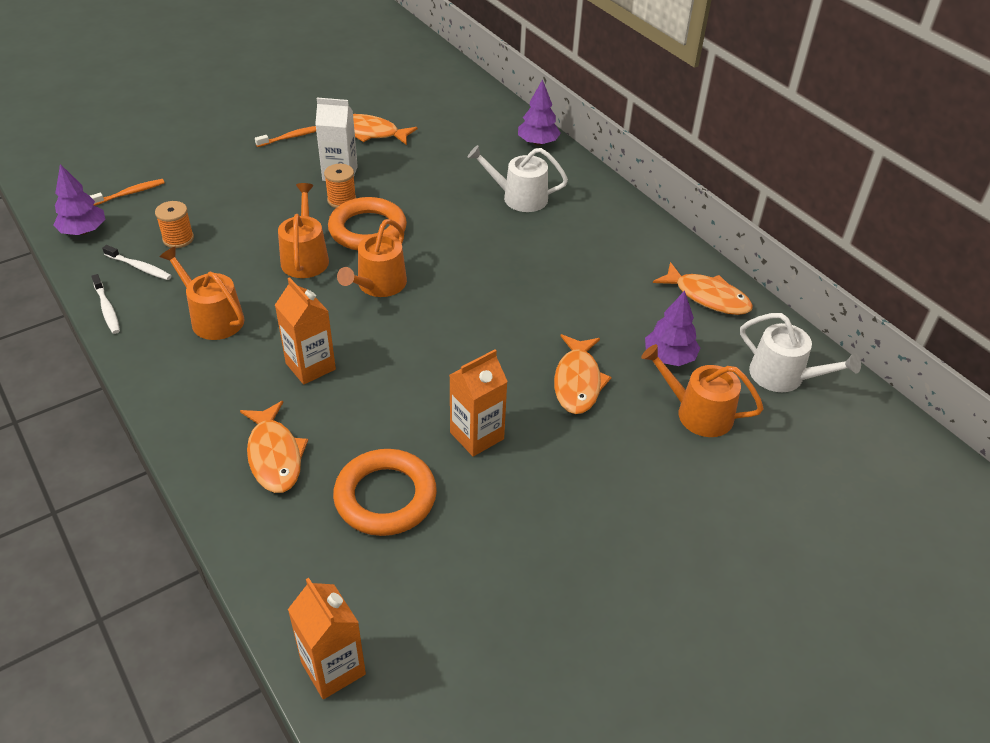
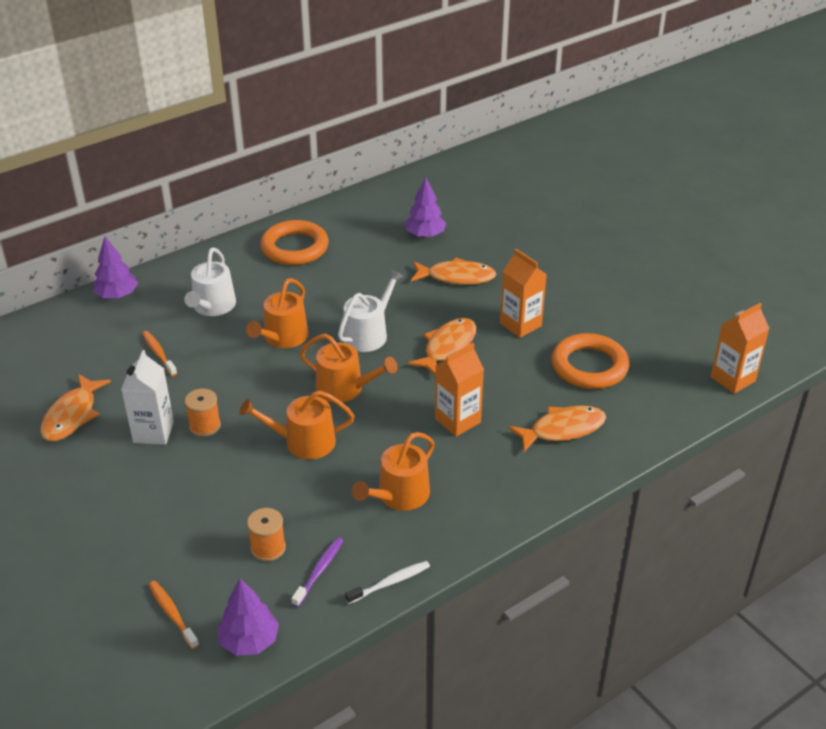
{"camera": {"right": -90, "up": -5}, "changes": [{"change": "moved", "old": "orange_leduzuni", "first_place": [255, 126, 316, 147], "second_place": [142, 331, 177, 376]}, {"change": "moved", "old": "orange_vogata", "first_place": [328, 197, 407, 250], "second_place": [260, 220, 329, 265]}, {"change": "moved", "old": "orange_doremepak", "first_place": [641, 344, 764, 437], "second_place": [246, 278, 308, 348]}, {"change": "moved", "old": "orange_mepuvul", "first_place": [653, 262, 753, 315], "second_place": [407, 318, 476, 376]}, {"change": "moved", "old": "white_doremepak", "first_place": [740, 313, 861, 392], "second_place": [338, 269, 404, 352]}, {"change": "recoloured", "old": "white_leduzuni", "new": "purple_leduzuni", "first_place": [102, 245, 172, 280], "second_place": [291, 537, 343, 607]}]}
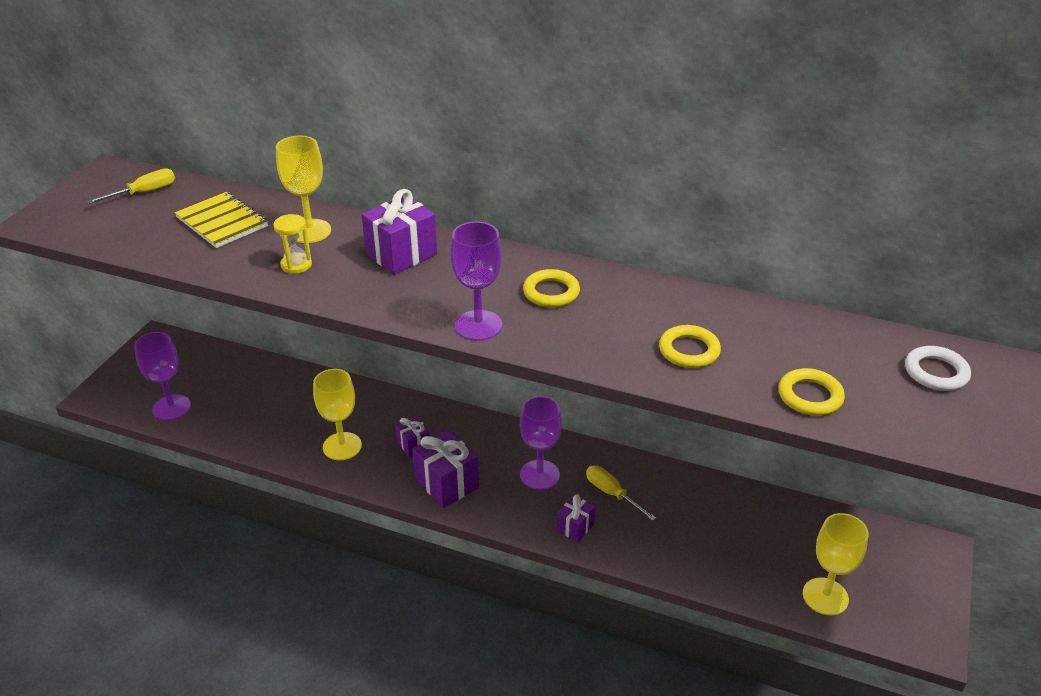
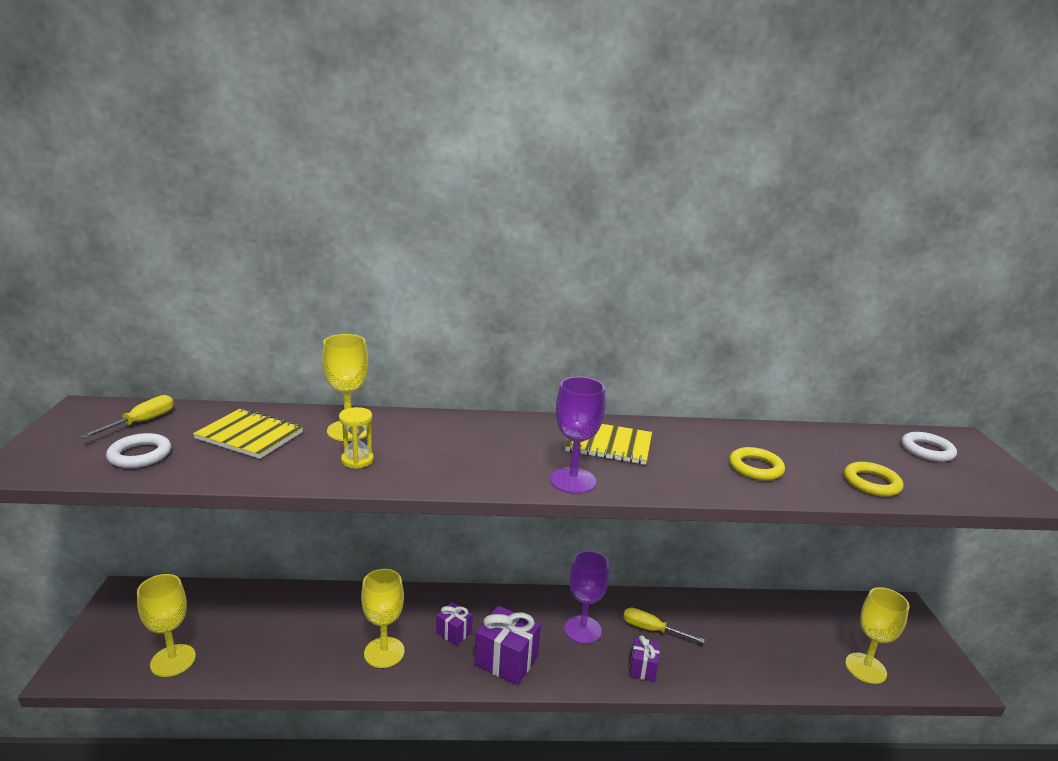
{"camera": {"right": -25, "up": -15}, "changes": [{"change": "removed", "old": "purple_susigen", "first_place": [361, 189, 437, 275]}, {"change": "added", "new": "white_vogata", "second_place": [106, 433, 171, 468]}, {"change": "replaced", "old": "yellow_vogata", "new": "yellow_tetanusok", "first_place": [523, 269, 580, 307], "second_place": [565, 424, 652, 465]}, {"change": "recoloured", "old": "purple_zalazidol", "new": "yellow_zalazidol", "first_place": [134, 332, 191, 421], "second_place": [137, 574, 196, 677]}]}
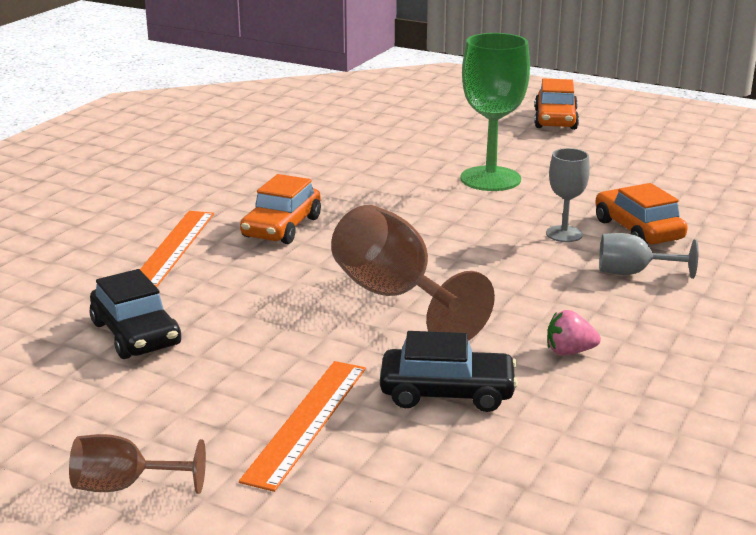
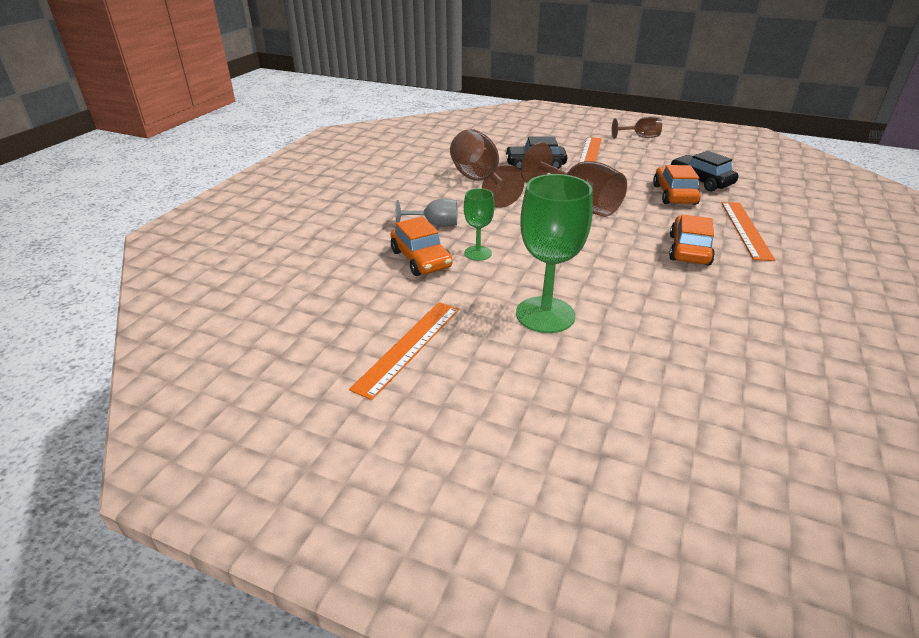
{"camera": {"right": 175, "up": 10}, "changes": [{"change": "added", "new": "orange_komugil", "second_place": [349, 302, 459, 400]}, {"change": "moved", "old": "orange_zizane", "first_place": [534, 79, 579, 130], "second_place": [653, 165, 700, 205]}, {"change": "replaced", "old": "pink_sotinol", "new": "brown_zalazidol", "first_place": [547, 310, 601, 355], "second_place": [450, 129, 524, 208]}, {"change": "recoloured", "old": "grey_zalazidol", "new": "green_zalazidol", "first_place": [546, 148, 590, 242], "second_place": [464, 188, 495, 261]}]}
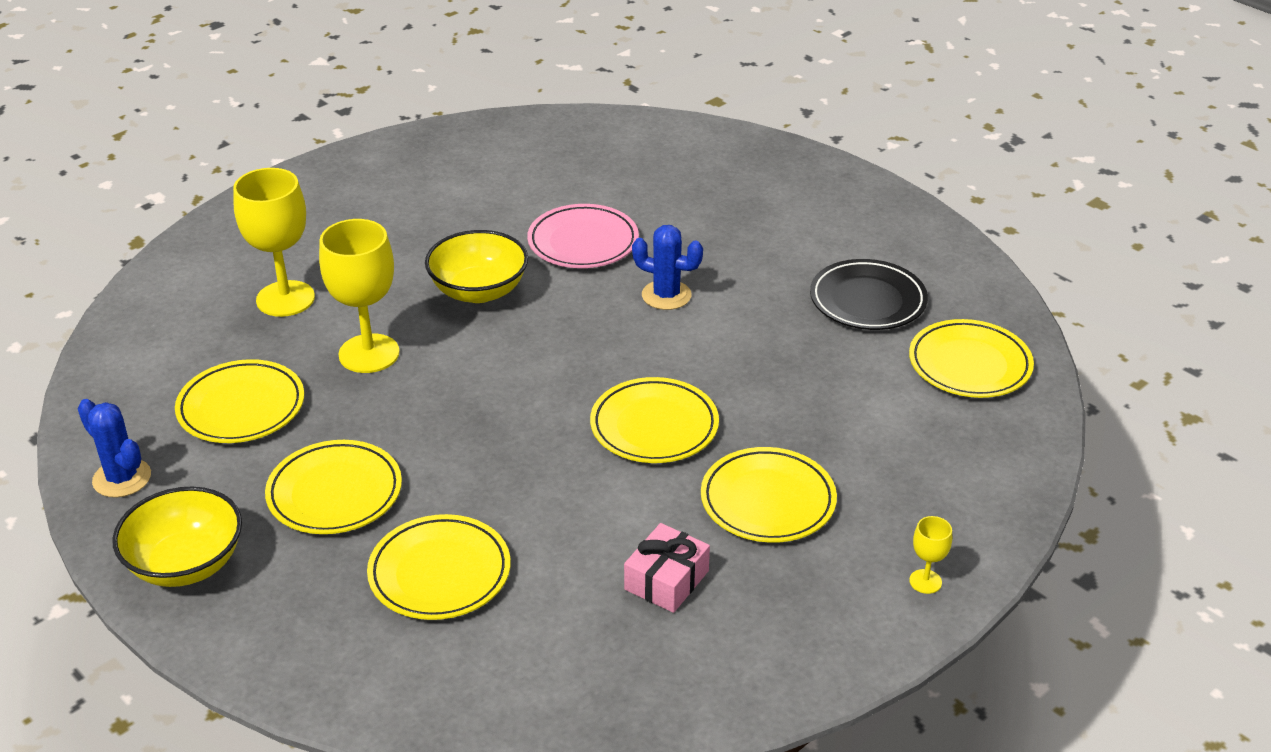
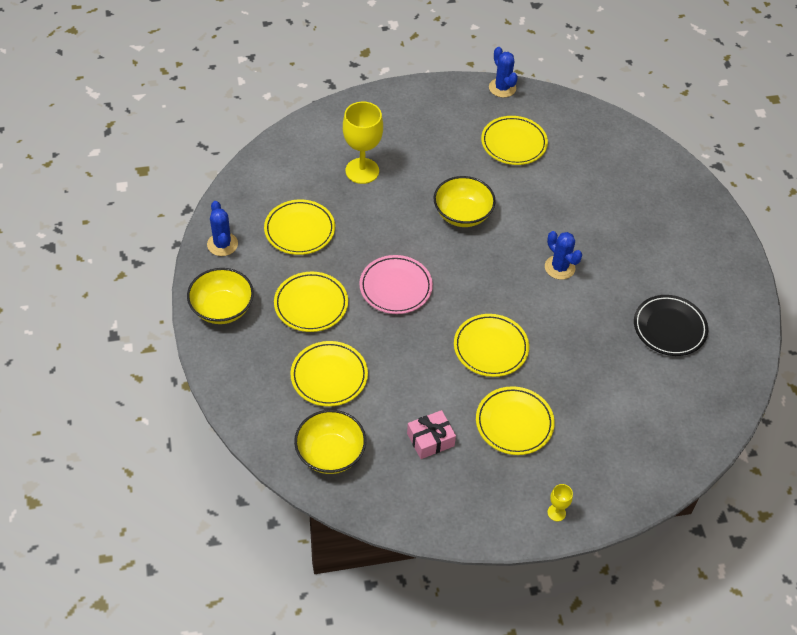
{"camera": {"right": 30, "up": 15}, "changes": [{"change": "removed", "old": "yellow_zalazidol", "first_place": [319, 219, 400, 373]}, {"change": "added", "new": "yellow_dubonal", "second_place": [294, 410, 366, 474]}, {"change": "added", "new": "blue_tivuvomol", "second_place": [489, 47, 518, 98]}, {"change": "moved", "old": "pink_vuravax", "first_place": [527, 204, 639, 268], "second_place": [359, 255, 433, 314]}, {"change": "moved", "old": "yellow_vuravax", "first_place": [909, 319, 1034, 398], "second_place": [481, 116, 548, 165]}]}
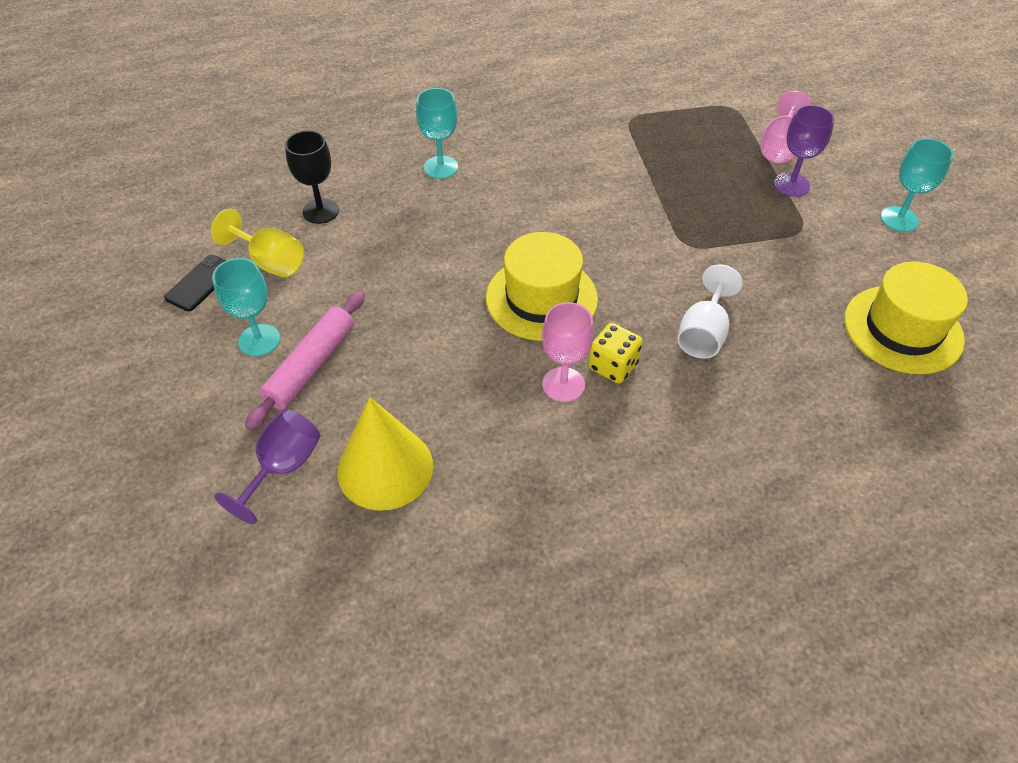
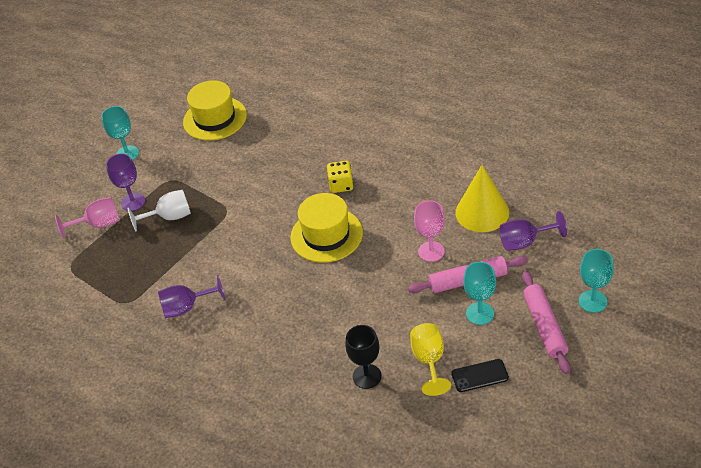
{"camera": {"right": -125, "up": -5}, "changes": [{"change": "added", "new": "purple_zalazidol", "second_place": [158, 275, 226, 318]}, {"change": "added", "new": "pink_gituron", "second_place": [522, 271, 571, 374]}, {"change": "moved", "old": "turquoise_zalazidol", "first_place": [416, 88, 458, 179], "second_place": [579, 249, 614, 313]}, {"change": "moved", "old": "pink_zalazidol", "first_place": [542, 302, 594, 402], "second_place": [414, 200, 445, 262]}, {"change": "moved", "old": "white_zalazidol", "first_place": [677, 264, 743, 358], "second_place": [127, 190, 191, 231]}]}
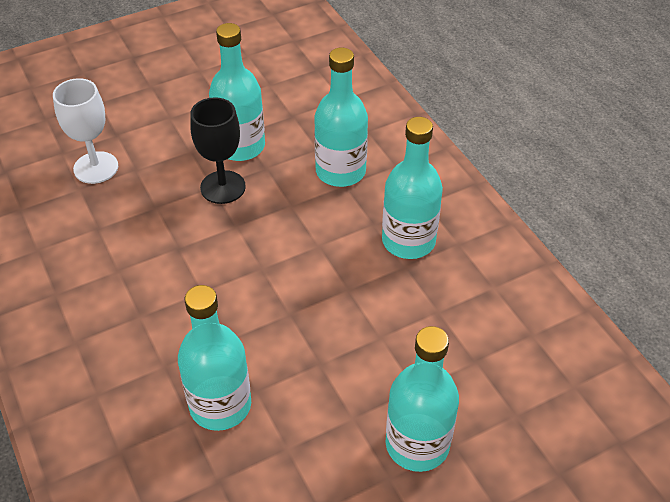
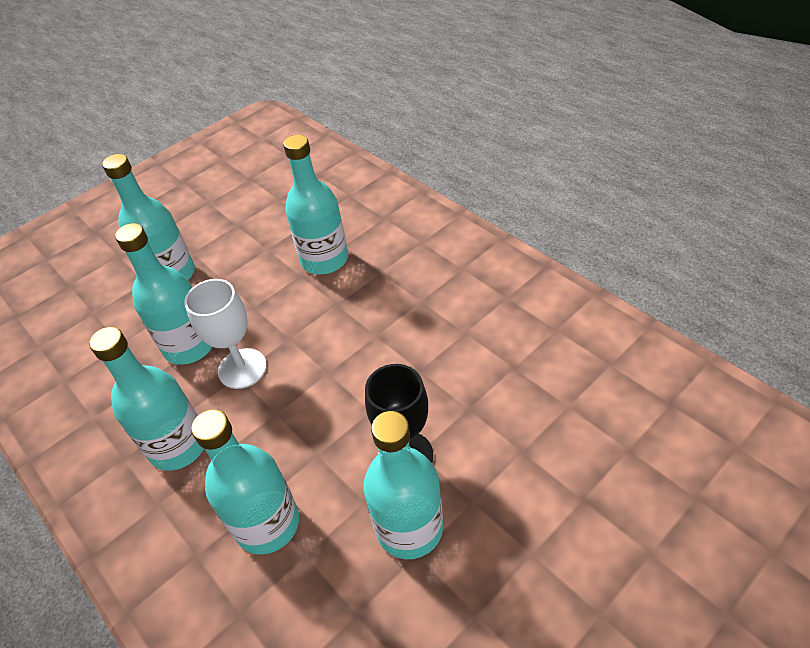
{"camera": {"right": 170, "up": 0}, "changes": [{"change": "added", "new": "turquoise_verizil", "second_place": [115, 223, 212, 365]}, {"change": "moved", "old": "white_zalazidol", "first_place": [53, 78, 118, 184], "second_place": [184, 279, 267, 389]}]}
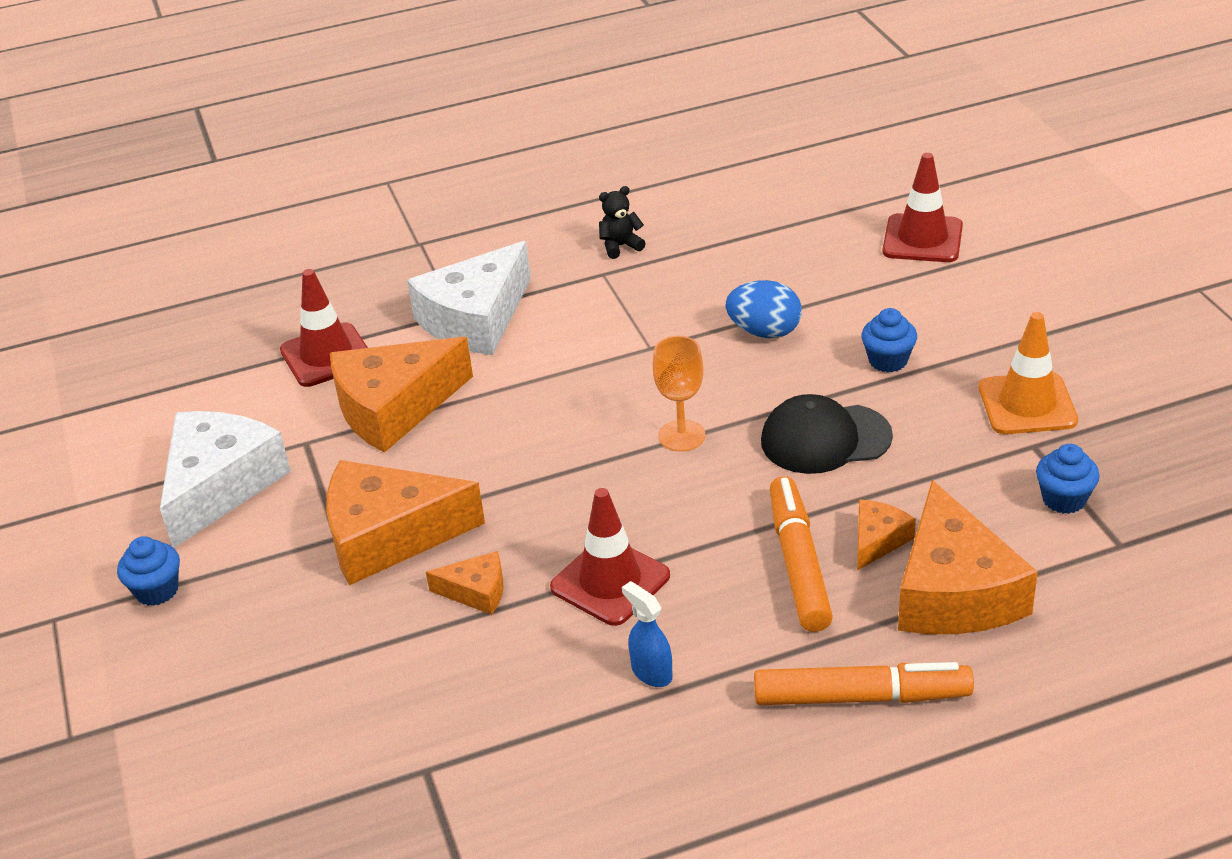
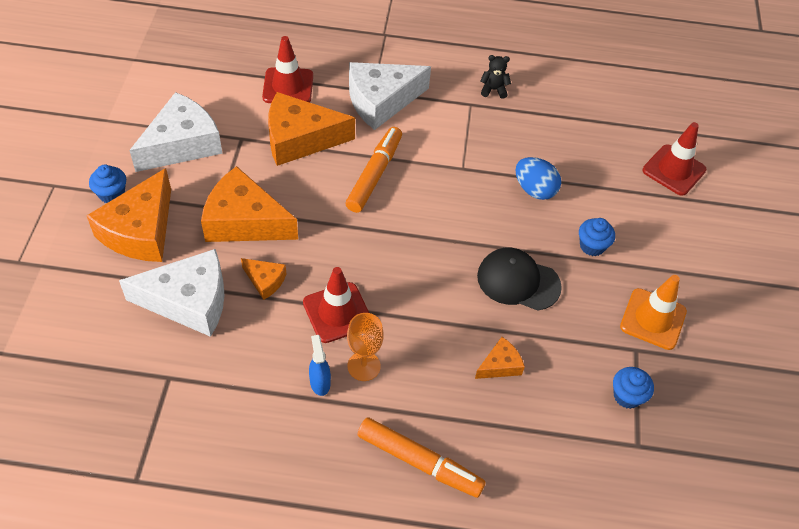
{"camera": {"right": 20, "up": 15}, "changes": [{"change": "added", "new": "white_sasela", "second_place": [119, 249, 225, 337]}, {"change": "moved", "old": "orange_zalazidol", "first_place": [653, 336, 705, 452], "second_place": [347, 313, 384, 381]}, {"change": "moved", "old": "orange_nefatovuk", "first_place": [770, 476, 833, 632], "second_place": [345, 127, 402, 213]}, {"change": "moved", "old": "orange_sasela", "first_place": [898, 480, 1038, 634], "second_place": [86, 168, 171, 262]}]}
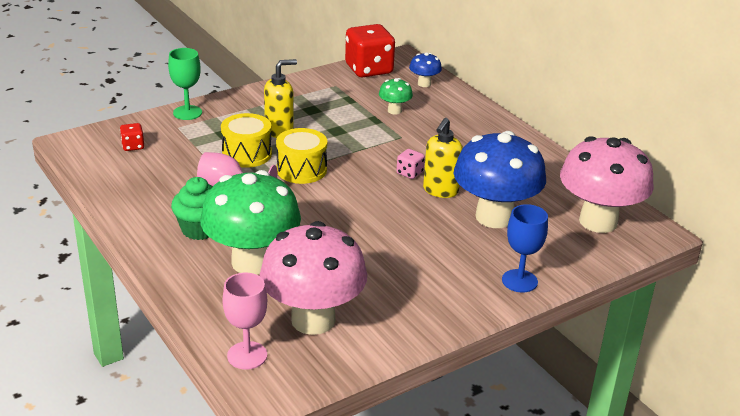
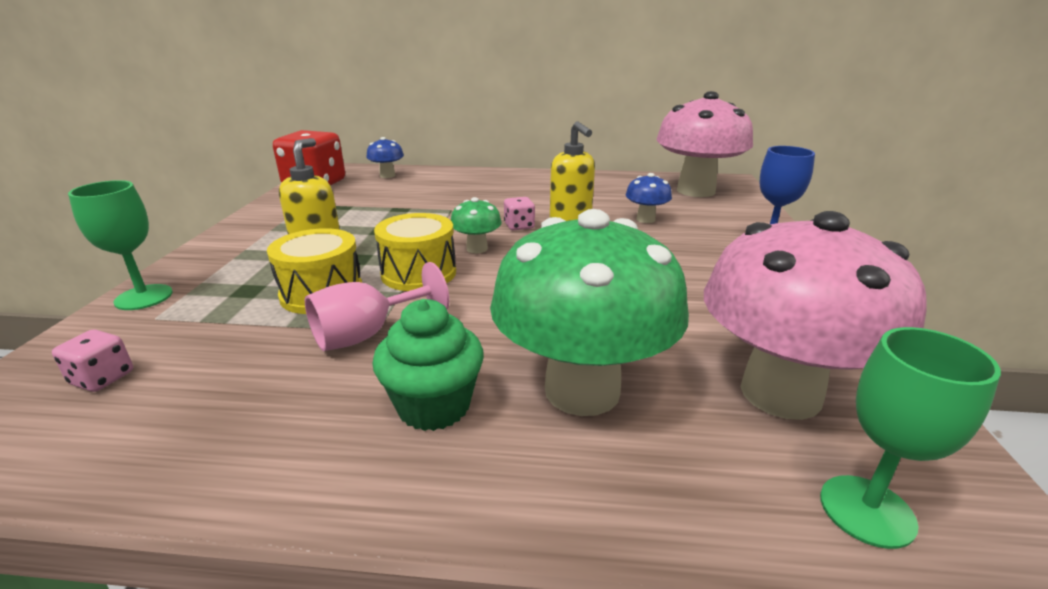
{"camera": {"right": -50, "up": -5}, "changes": [{"change": "moved", "old": "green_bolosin", "first_place": [379, 78, 413, 115], "second_place": [451, 197, 502, 254]}, {"change": "recoloured", "old": "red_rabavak", "new": "pink_rabavak", "first_place": [120, 123, 144, 151], "second_place": [52, 329, 133, 392]}, {"change": "recoloured", "old": "pink_zalazidol", "new": "green_zalazidol", "first_place": [222, 273, 267, 370], "second_place": [820, 327, 1001, 549]}, {"change": "resized", "old": "blue_bolosin", "first_place": [454, 131, 546, 228], "second_place": [626, 173, 672, 223], "factor": 0.44}]}
